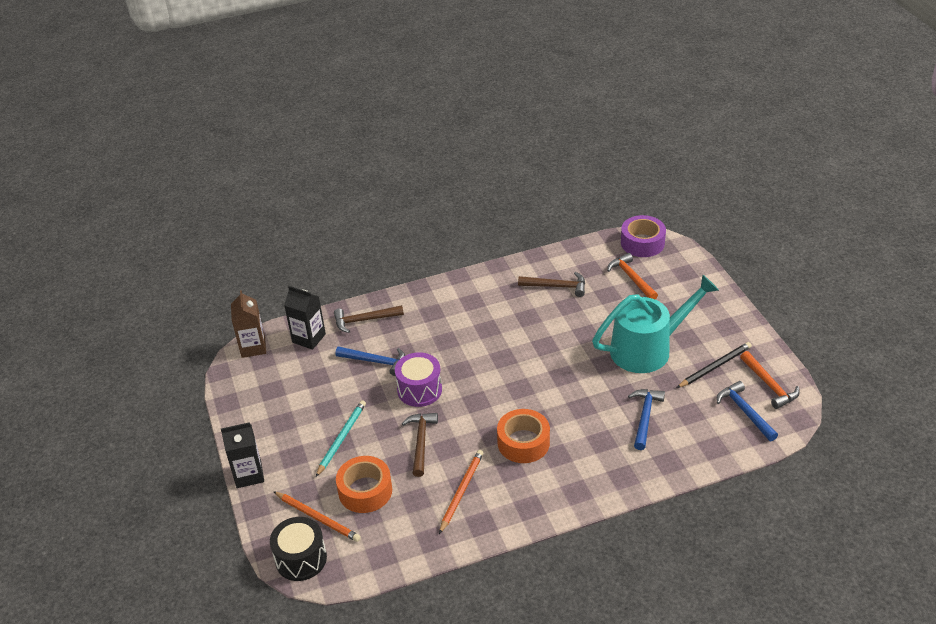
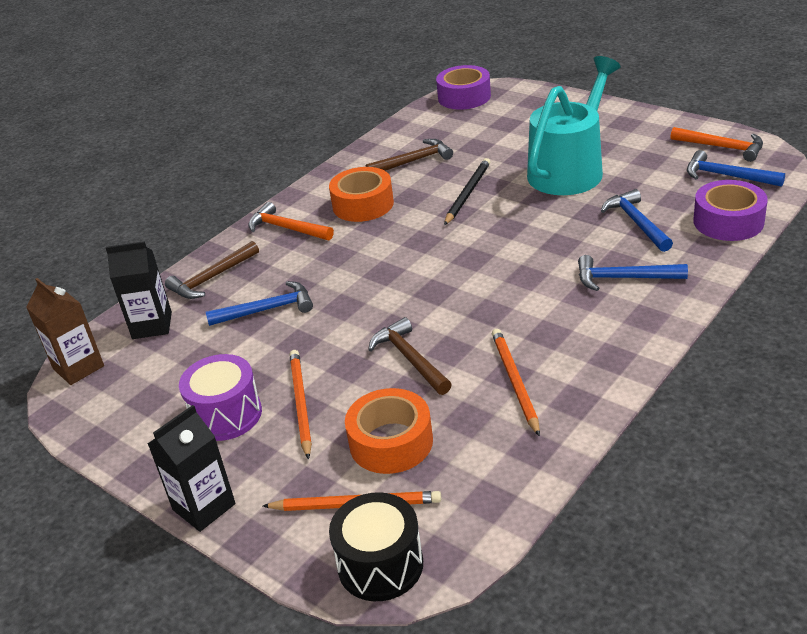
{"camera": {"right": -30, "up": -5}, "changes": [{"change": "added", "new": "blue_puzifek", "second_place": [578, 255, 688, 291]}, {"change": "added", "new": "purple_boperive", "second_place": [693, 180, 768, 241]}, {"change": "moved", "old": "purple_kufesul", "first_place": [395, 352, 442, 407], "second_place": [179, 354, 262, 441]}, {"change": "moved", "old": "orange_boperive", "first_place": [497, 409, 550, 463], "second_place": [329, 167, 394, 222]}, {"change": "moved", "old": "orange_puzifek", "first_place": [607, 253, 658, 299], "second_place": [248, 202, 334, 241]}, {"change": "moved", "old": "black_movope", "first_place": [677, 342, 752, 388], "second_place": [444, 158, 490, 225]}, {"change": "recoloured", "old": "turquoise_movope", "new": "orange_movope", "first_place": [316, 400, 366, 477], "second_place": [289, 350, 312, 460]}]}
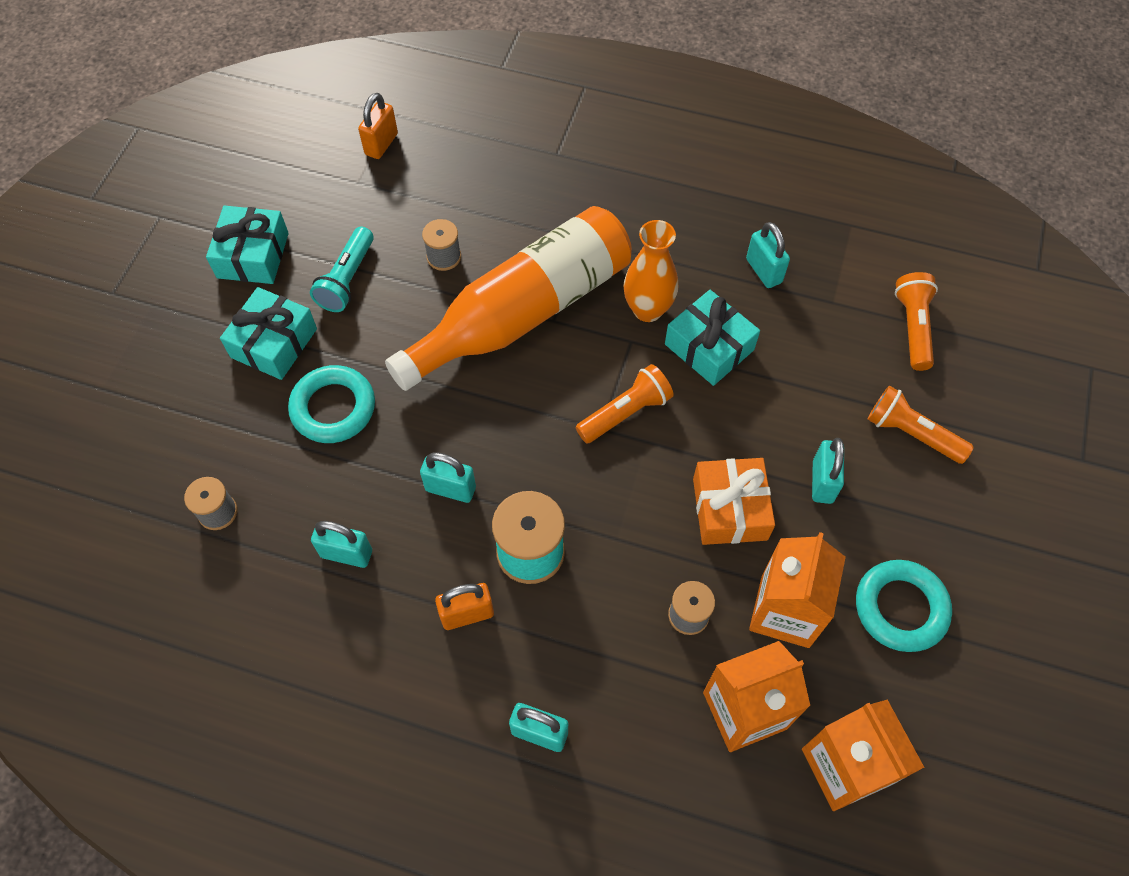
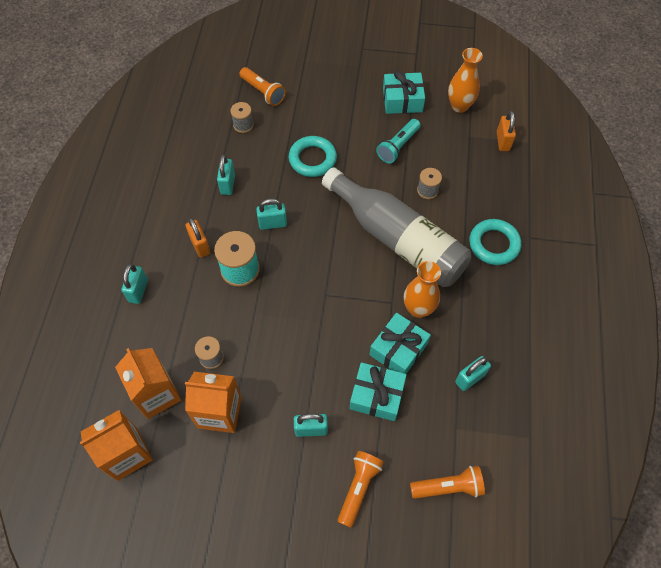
{"camera": {"right": 80, "up": 0}, "changes": [{"change": "removed", "old": "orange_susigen", "first_place": [693, 458, 775, 545]}, {"change": "added", "new": "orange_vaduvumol", "second_place": [448, 48, 483, 113]}, {"change": "moved", "old": "turquoise_susigen", "first_place": [220, 287, 317, 380], "second_place": [350, 362, 407, 421]}, {"change": "moved", "old": "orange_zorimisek", "first_place": [576, 364, 674, 443], "second_place": [240, 67, 286, 106]}, {"change": "moved", "old": "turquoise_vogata", "first_place": [856, 560, 952, 652], "second_place": [469, 219, 522, 265]}, {"change": "recoloured", "old": "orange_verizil", "new": "grey_verizil", "first_place": [385, 206, 632, 391], "second_place": [322, 167, 471, 287]}, {"change": "turned", "old": "turquoise_zorimisek", "first_place": [310, 227, 374, 312], "second_place": [376, 119, 421, 163], "degrees": -60}, {"change": "turned", "old": "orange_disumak", "first_place": [358, 93, 398, 159], "second_place": [497, 111, 516, 151], "degrees": 75}, {"change": "turned", "old": "turquoise_disumak", "first_place": [420, 452, 476, 503], "second_place": [256, 199, 287, 230], "degrees": 75}]}
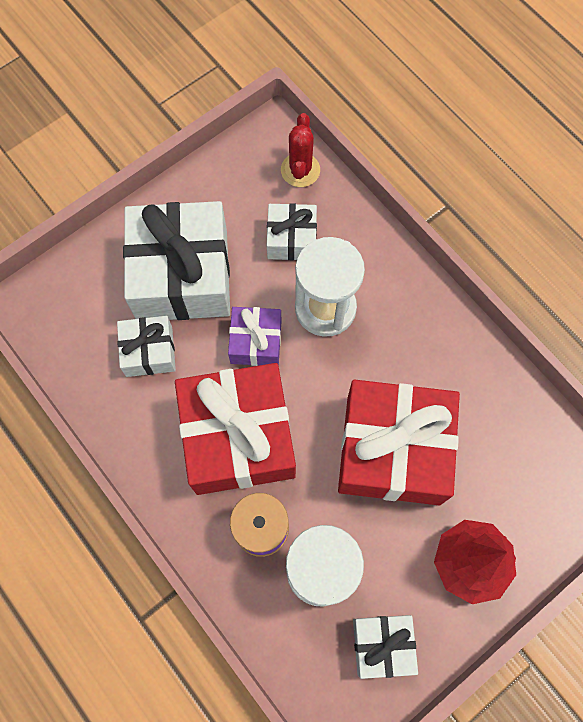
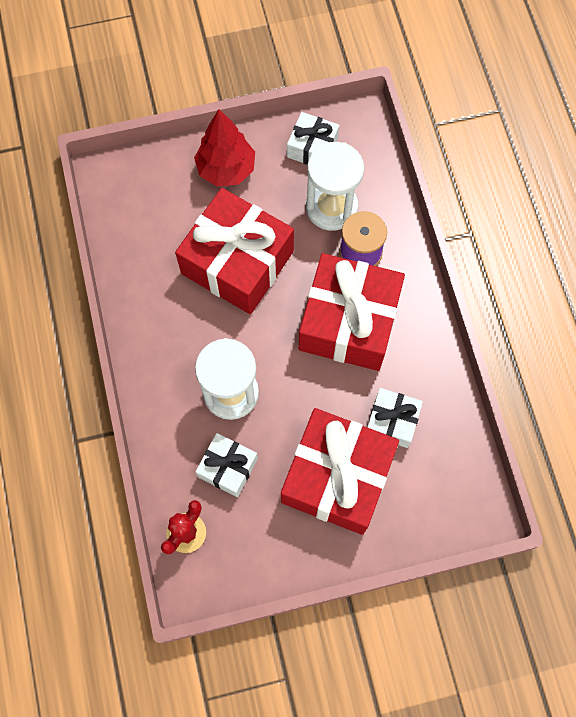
{"camera": {"right": -155, "up": 0}, "changes": [{"change": "removed", "old": "purple_susigen", "first_place": [228, 307, 282, 366]}, {"change": "recoloured", "old": "white_susigen", "new": "red_susigen", "first_place": [123, 201, 230, 320], "second_place": [281, 408, 399, 535]}]}
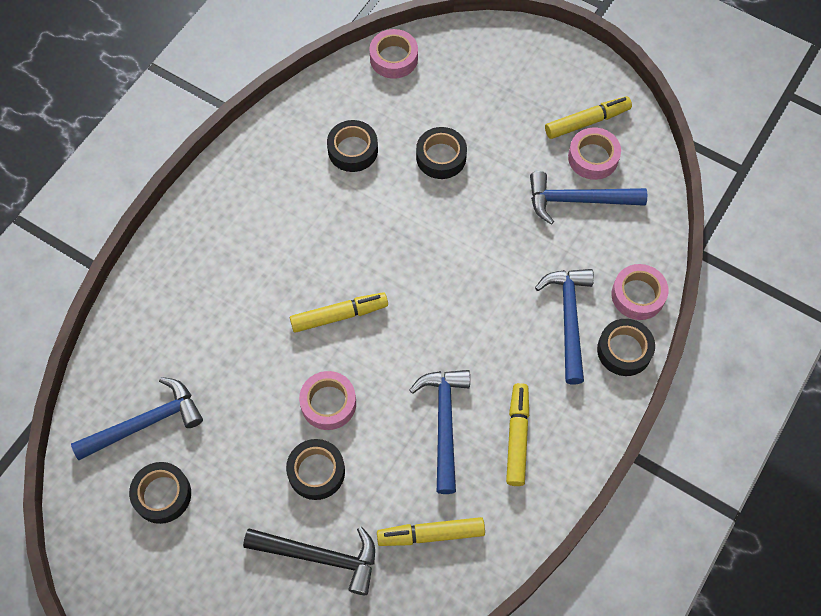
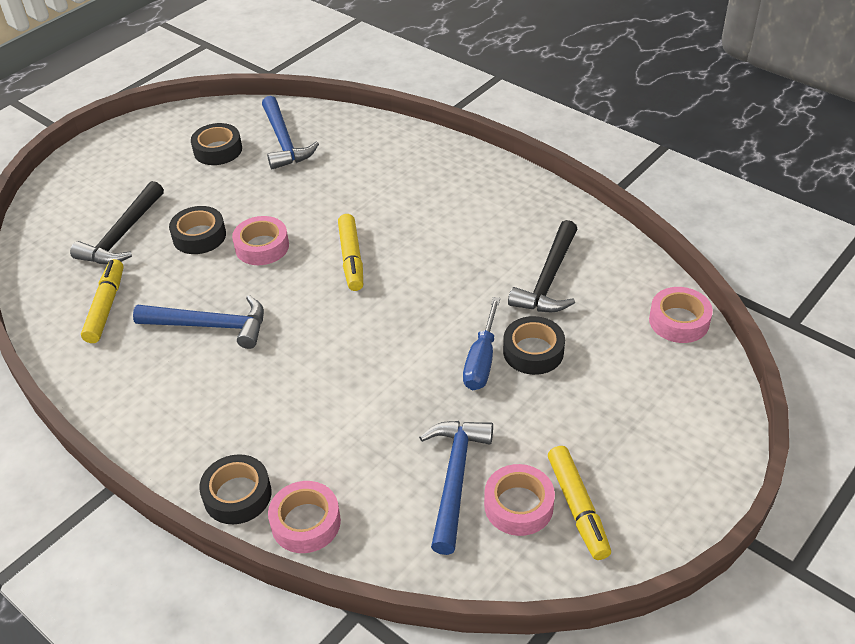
{"camera": {"right": 100, "up": -20}, "changes": [{"change": "removed", "old": "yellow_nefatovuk", "first_place": [506, 383, 529, 486]}, {"change": "removed", "old": "blue_puzifek", "first_place": [535, 269, 594, 384]}, {"change": "added", "new": "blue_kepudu", "second_place": [463, 297, 500, 390]}, {"change": "replaced", "old": "black_boperive", "new": "black_puzifek", "first_place": [327, 120, 378, 172], "second_place": [508, 220, 577, 312]}]}
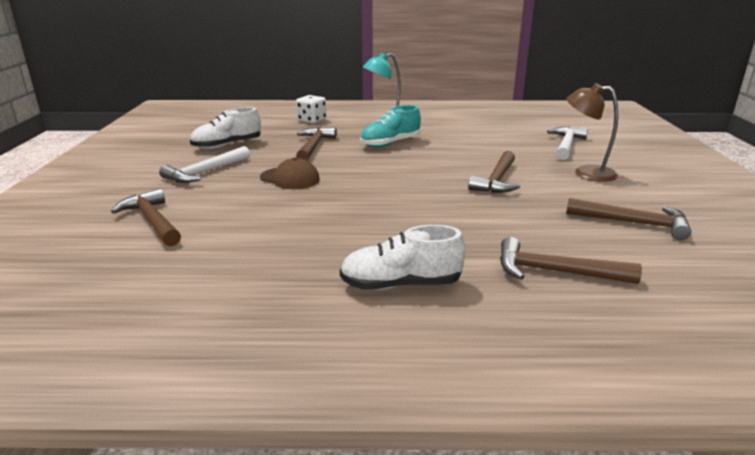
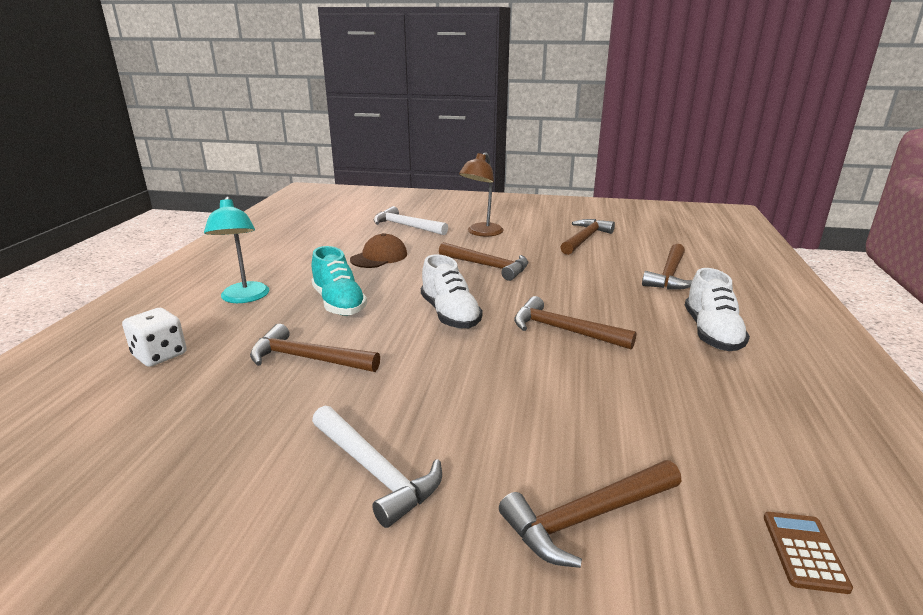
{"camera": {"right": -80, "up": 0}, "changes": [{"change": "added", "new": "brown_puzifek", "second_place": [514, 296, 637, 350]}, {"change": "added", "new": "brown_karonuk", "second_place": [764, 512, 853, 594]}, {"change": "moved", "old": "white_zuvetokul", "first_place": [190, 107, 261, 149], "second_place": [421, 254, 483, 328]}, {"change": "moved", "old": "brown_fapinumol", "first_place": [260, 157, 320, 189], "second_place": [350, 233, 407, 268]}]}
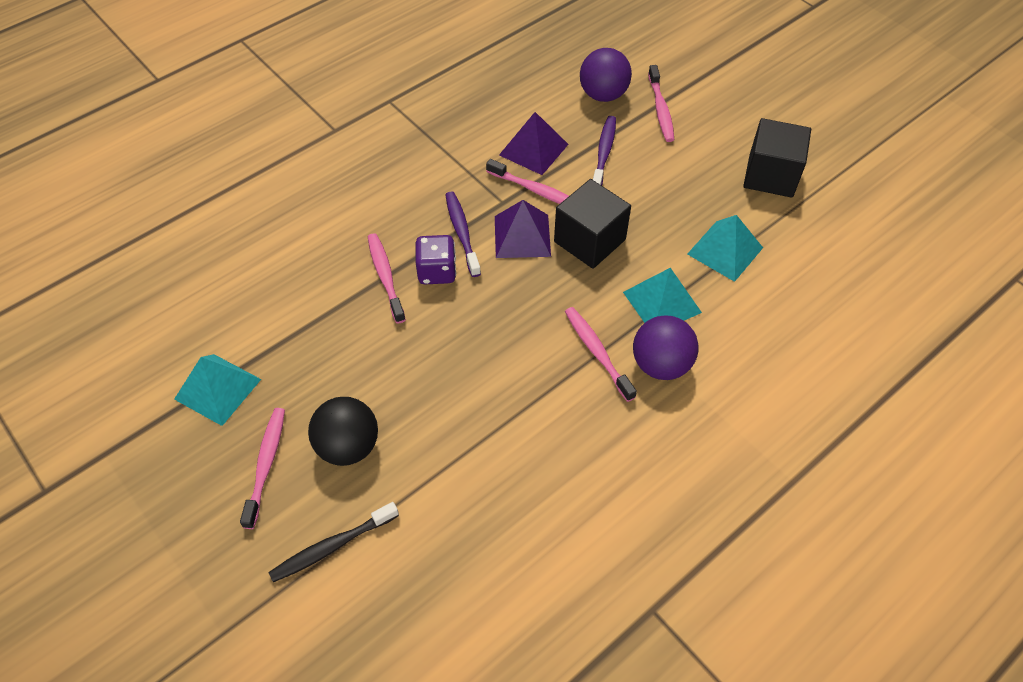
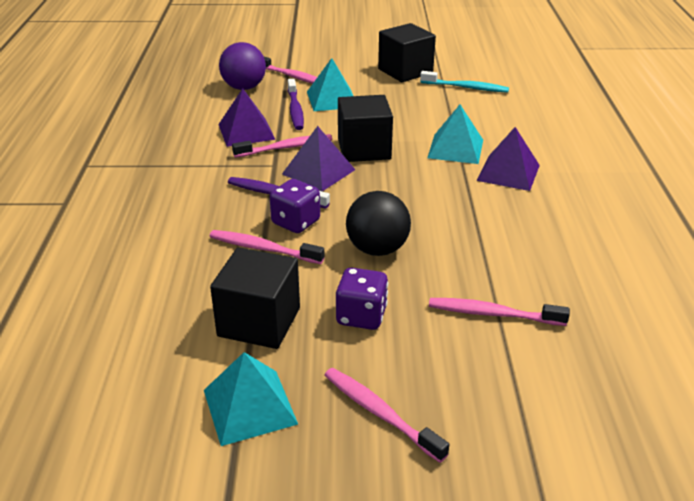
{"camera": {"right": -50, "up": -20}, "changes": [{"change": "removed", "old": "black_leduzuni", "first_place": [268, 502, 399, 582]}, {"change": "added", "new": "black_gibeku", "second_place": [210, 247, 300, 349]}, {"change": "added", "new": "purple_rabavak", "second_place": [336, 268, 388, 330]}, {"change": "added", "new": "turquoise_leduzuni", "second_place": [420, 71, 509, 93]}, {"change": "moved", "old": "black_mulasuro", "first_place": [308, 397, 378, 466], "second_place": [346, 191, 411, 256]}, {"change": "moved", "old": "pink_leduzuni", "first_place": [565, 307, 637, 402], "second_place": [429, 298, 570, 326]}, {"change": "moved", "old": "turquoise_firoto", "first_place": [687, 215, 763, 282], "second_place": [307, 58, 353, 111]}, {"change": "replaced", "old": "purple_mulasuro", "new": "purple_firoto", "first_place": [633, 315, 699, 380], "second_place": [477, 127, 540, 191]}, {"change": "turned", "old": "purple_leduzuni", "first_place": [593, 116, 616, 186], "second_place": [288, 79, 304, 130], "degrees": -150}]}
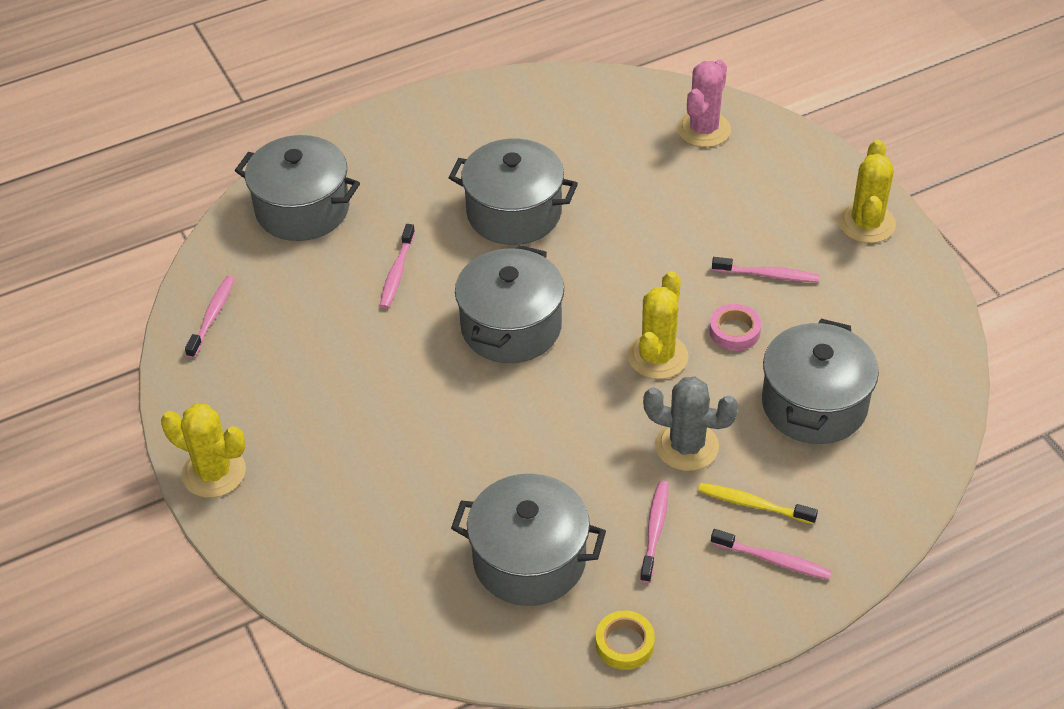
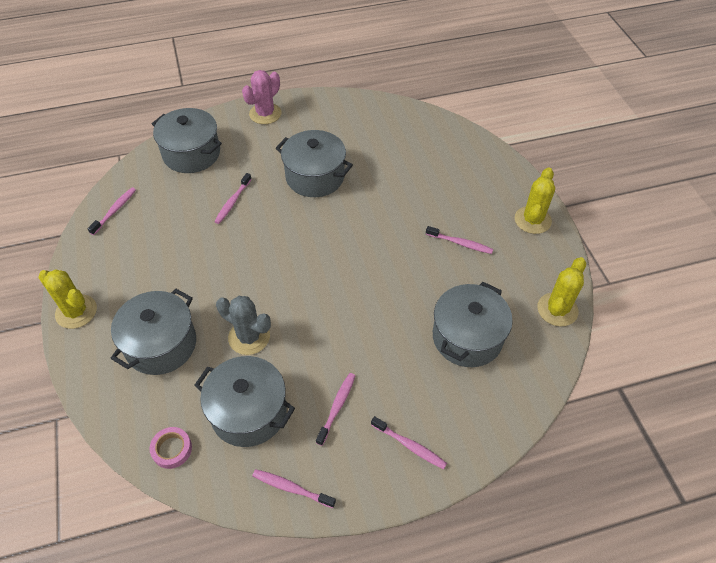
{"camera": {"right": 10, "up": 5}, "changes": [{"change": "removed", "old": "yellow_leduzuni", "first_place": [698, 483, 818, 524]}, {"change": "moved", "old": "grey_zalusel", "first_place": [455, 245, 564, 363], "second_place": [111, 289, 196, 375]}, {"change": "moved", "old": "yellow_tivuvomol", "first_place": [627, 271, 688, 379], "second_place": [538, 257, 586, 327]}, {"change": "moved", "old": "grey_tivuvomol", "first_place": [643, 377, 738, 471], "second_place": [216, 296, 271, 355]}, {"change": "moved", "old": "pink_tivuvomol", "first_place": [677, 60, 731, 147], "second_place": [242, 70, 281, 124]}, {"change": "moved", "old": "pink_boperive", "first_place": [709, 304, 761, 351], "second_place": [150, 427, 192, 469]}, {"change": "replaced", "old": "yellow_boperive", "new": "pink_leduzuni", "first_place": [596, 611, 655, 670], "second_place": [252, 469, 336, 508]}]}
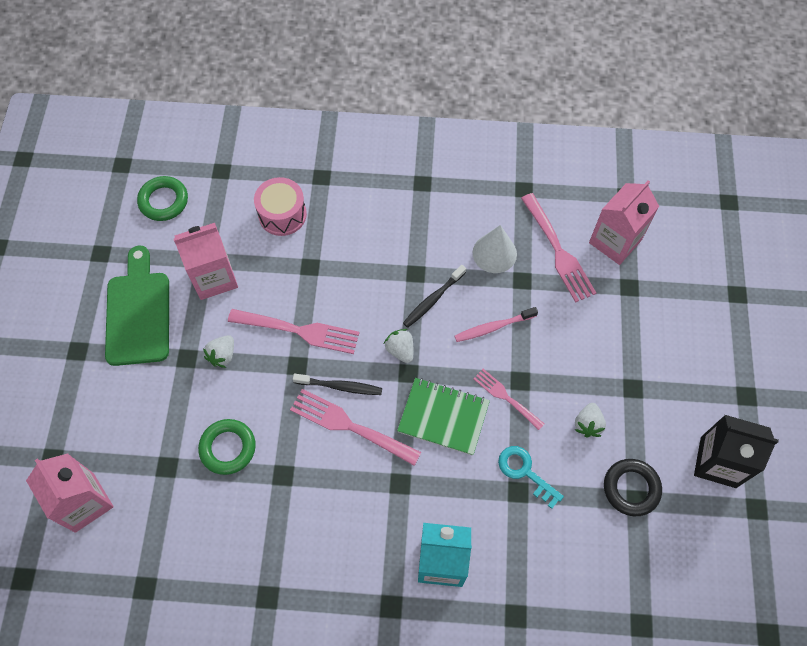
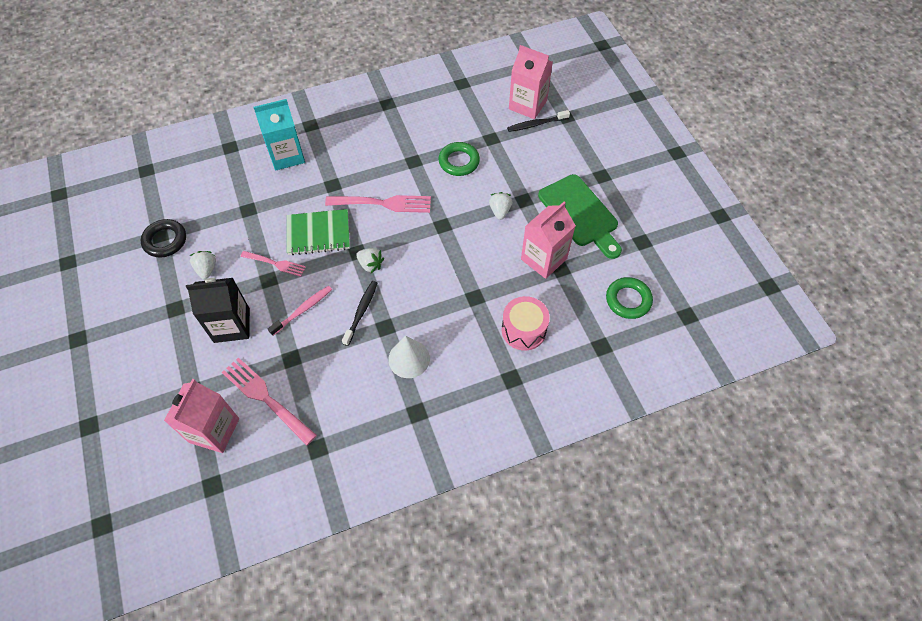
{"camera": {"right": 155, "up": -5}, "changes": [{"change": "removed", "old": "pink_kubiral", "first_place": [228, 309, 360, 354]}, {"change": "removed", "old": "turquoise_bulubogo", "first_place": [498, 446, 564, 509]}, {"change": "moved", "old": "black_leduzuni", "first_place": [293, 374, 382, 395], "second_place": [507, 110, 570, 132]}, {"change": "moved", "old": "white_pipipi", "first_place": [473, 225, 517, 273], "second_place": [388, 335, 430, 378]}, {"change": "moved", "old": "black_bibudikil", "first_place": [694, 415, 779, 488], "second_place": [186, 278, 250, 343]}]}
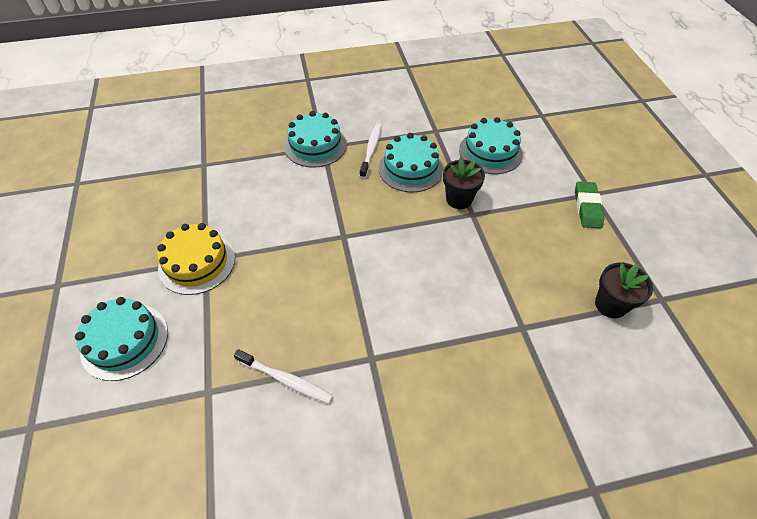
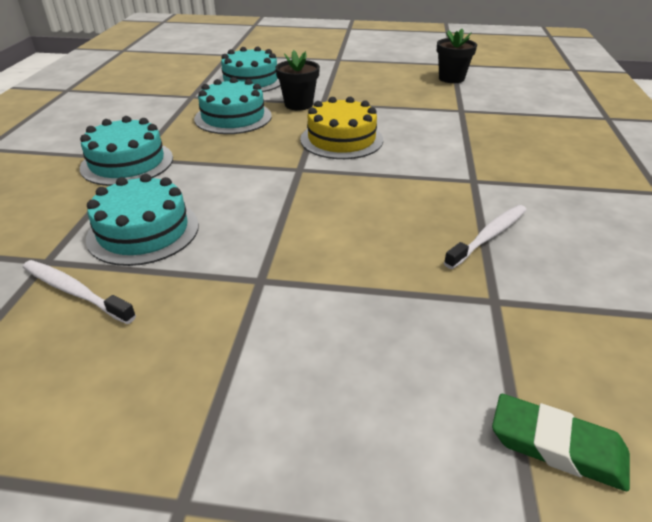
{"camera": {"right": -70, "up": -15}, "changes": [{"change": "moved", "old": "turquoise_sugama", "first_place": [75, 297, 168, 381], "second_place": [86, 174, 199, 266]}, {"change": "moved", "old": "yellow_sugama", "first_place": [157, 223, 235, 295], "second_place": [300, 97, 383, 159]}, {"change": "moved", "old": "white_leduzuni", "first_place": [360, 123, 382, 178], "second_place": [23, 260, 136, 324]}, {"change": "moved", "old": "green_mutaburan", "first_place": [575, 182, 604, 228], "second_place": [492, 394, 630, 491]}]}
